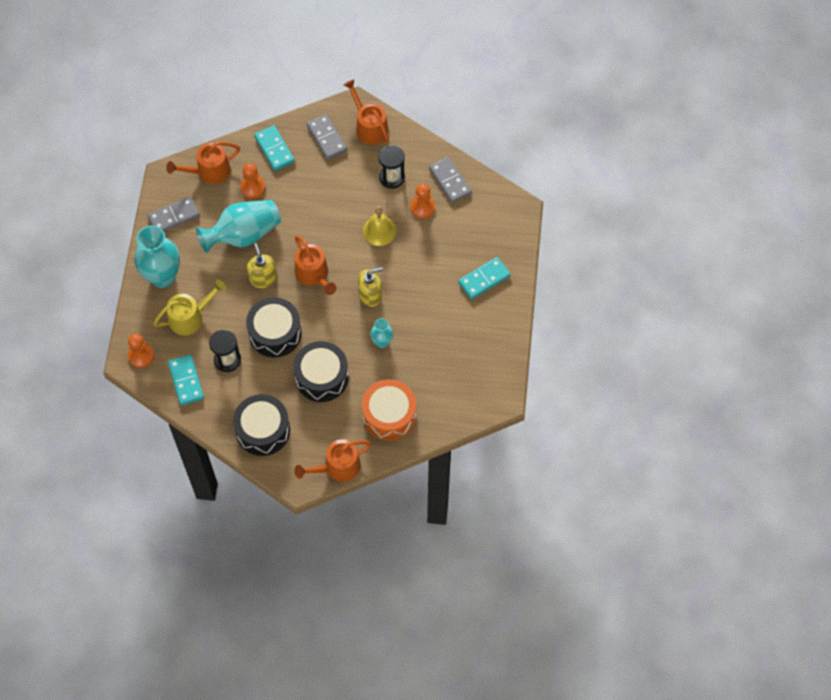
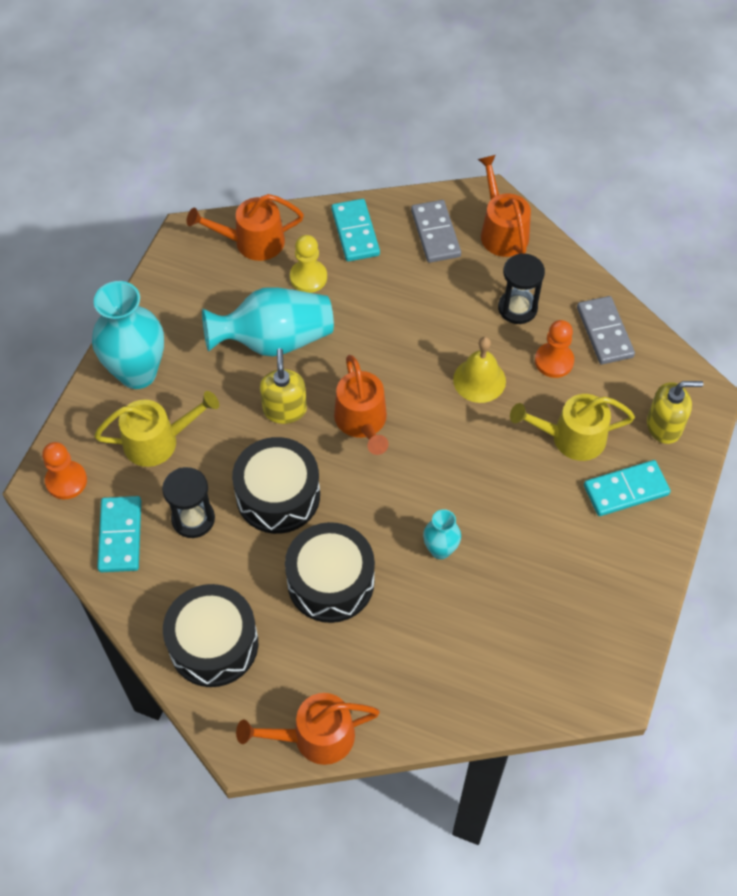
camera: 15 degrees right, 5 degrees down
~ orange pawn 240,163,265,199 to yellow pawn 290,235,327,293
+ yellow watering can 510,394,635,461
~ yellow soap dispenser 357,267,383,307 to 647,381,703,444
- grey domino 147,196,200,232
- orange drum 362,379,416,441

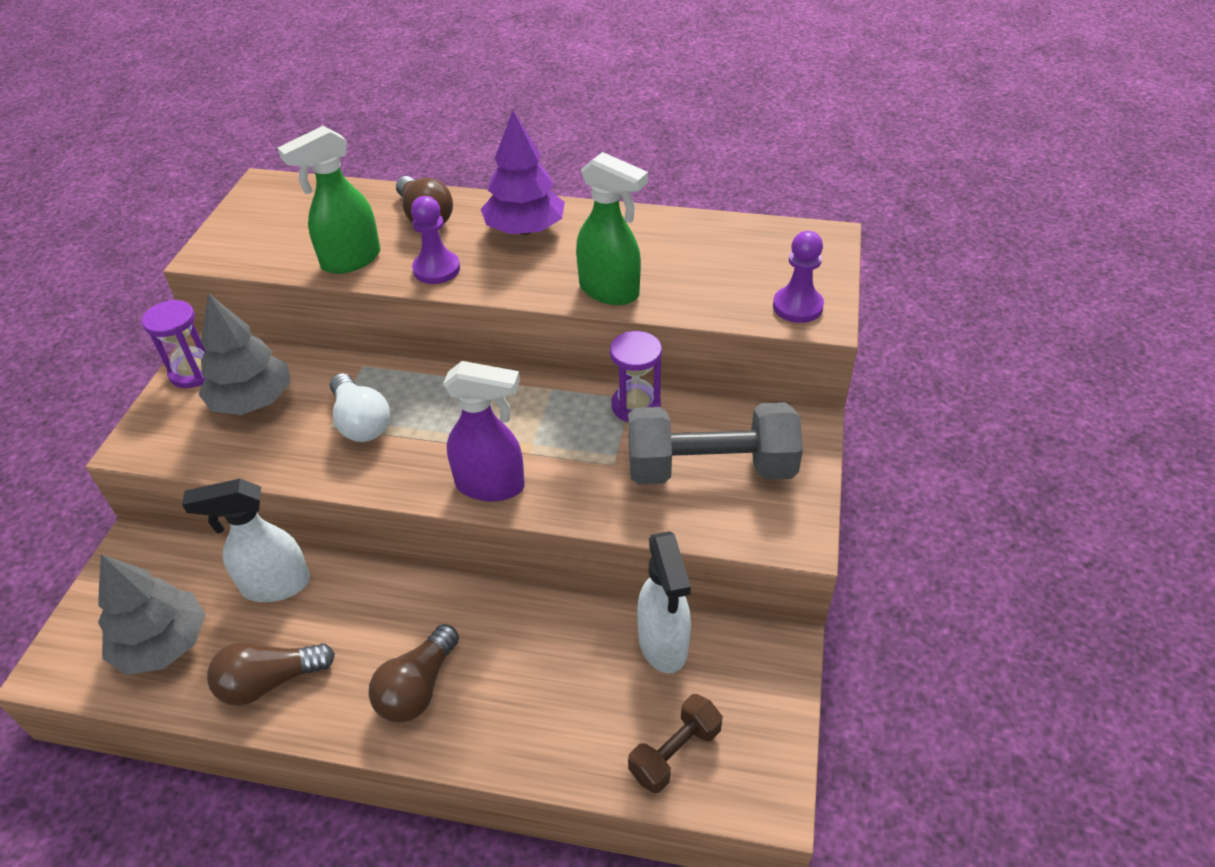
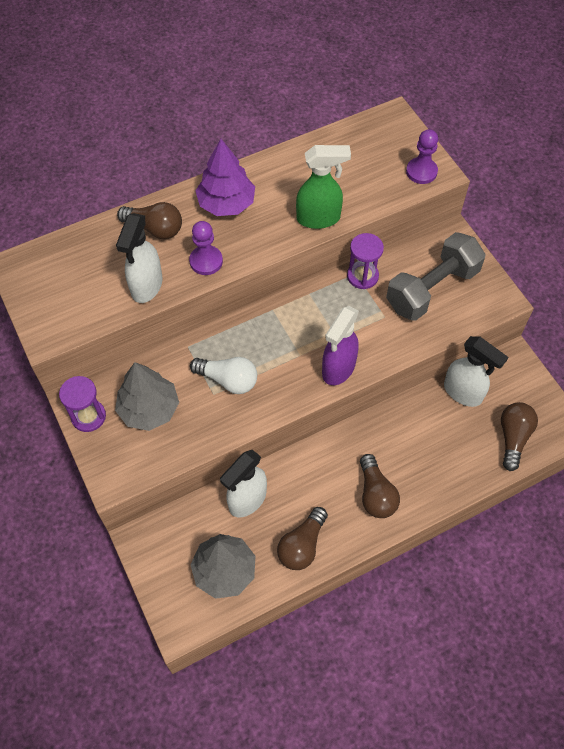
camera: 40 degrees left, 15 degrees up
~ green spray bottle 278,126,380,274 to white spray bottle 116,213,163,303
~ purple spray bottle 443,361,525,502 = 322,306,359,385 150 degrees clockwise
~ brown dumbbell 628,694,723,793 to brown light bulb 501,402,538,471

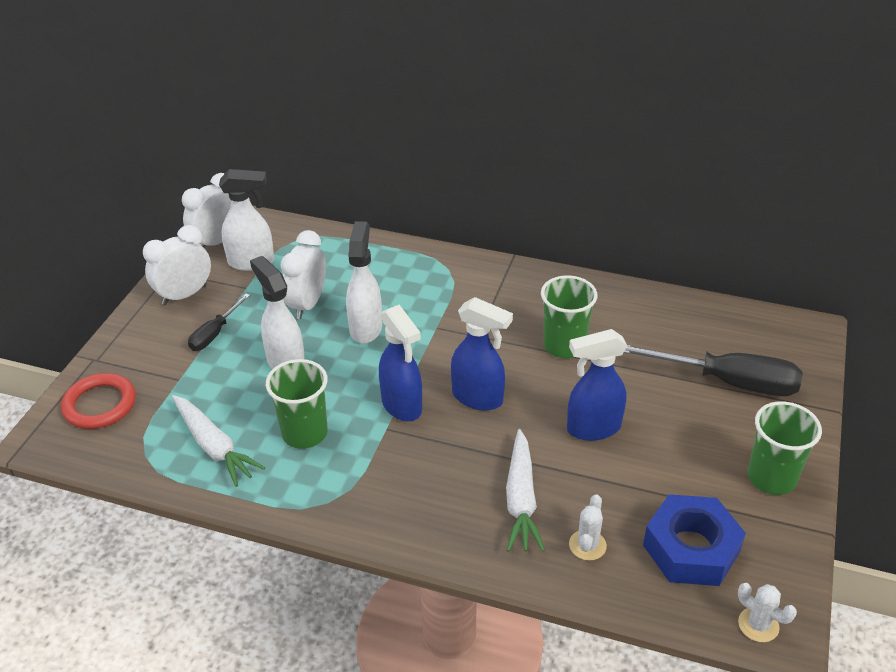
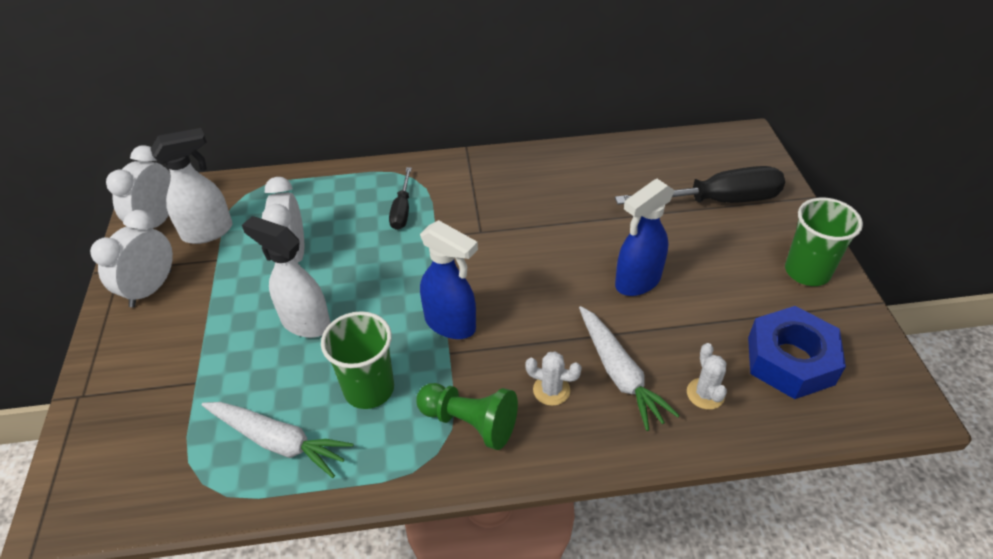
camera: 25 degrees left, 5 degrees up
~ black screwdriver 188,294,250,351 to 389,167,412,230
+ green pawn 416,383,518,450
~ white cactus 738,583,797,642 to 525,351,582,406
- red ring 61,373,136,429
- white spray bottle 346,221,382,344
- blue spray bottle 451,297,513,411
- green cup 541,275,597,358

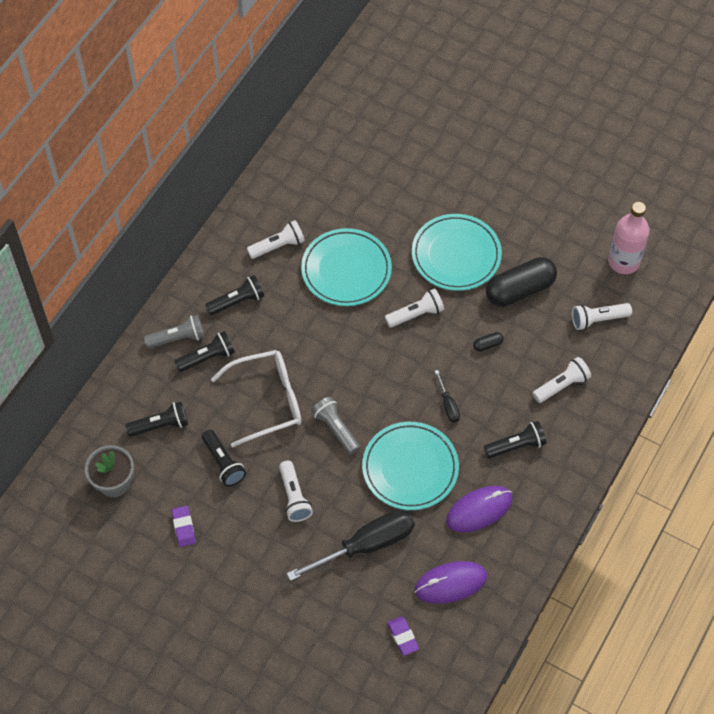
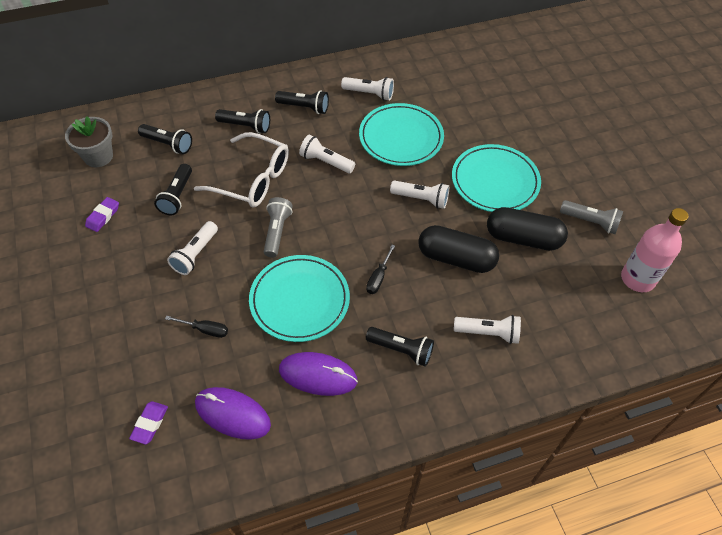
camera: 40 degrees right, 5 degrees down
~ black screwdriver 287,509,415,581 = 165,316,228,338 x0.45
~ white flashlight 572,303,632,330 to 299,135,355,173
~ black capsule 473,332,504,352 = 418,225,499,273 x2.45
~ grey flashlight 144,315,205,349 to 560,200,623,234

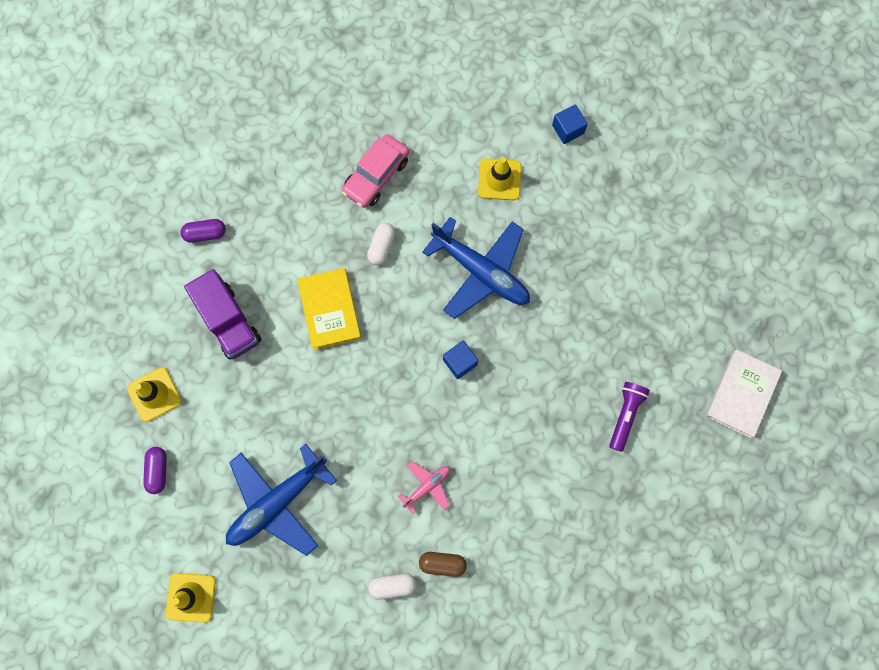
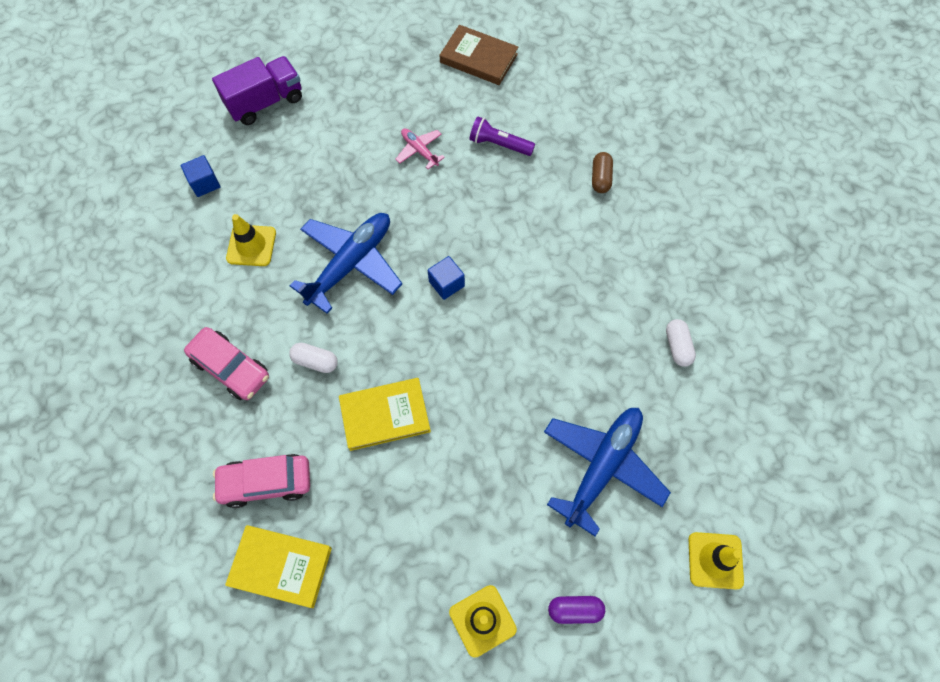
camera: 90 degrees left, 10 degrees down
~ purple truck 184,269,261,360 to 212,56,302,125
+ pink car 213,454,310,508
~ purple capsule 180,219,226,243 to yellow book 225,525,332,608
~ pink plane 398,461,450,514 to 396,129,445,169
~ white book 705,349,782,438 to brown book 440,25,518,85
~ blue plane 226,444,337,556 = 544,408,671,536 105 degrees counterclockwise
~ brown capsule 419,552,467,577 to 592,152,613,193

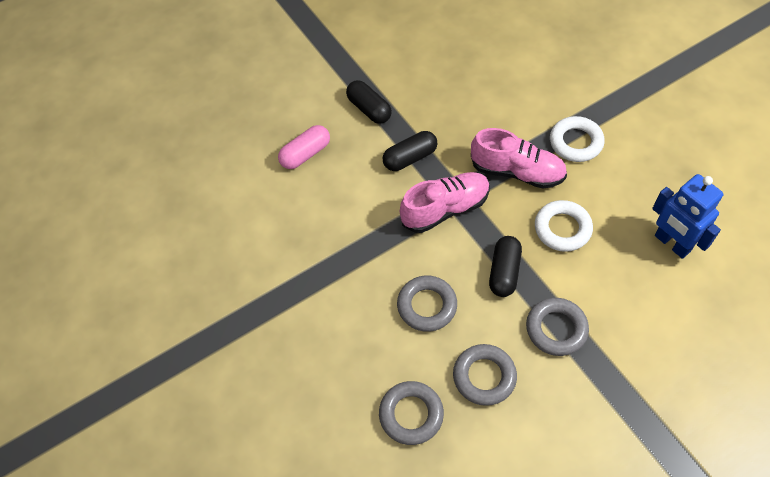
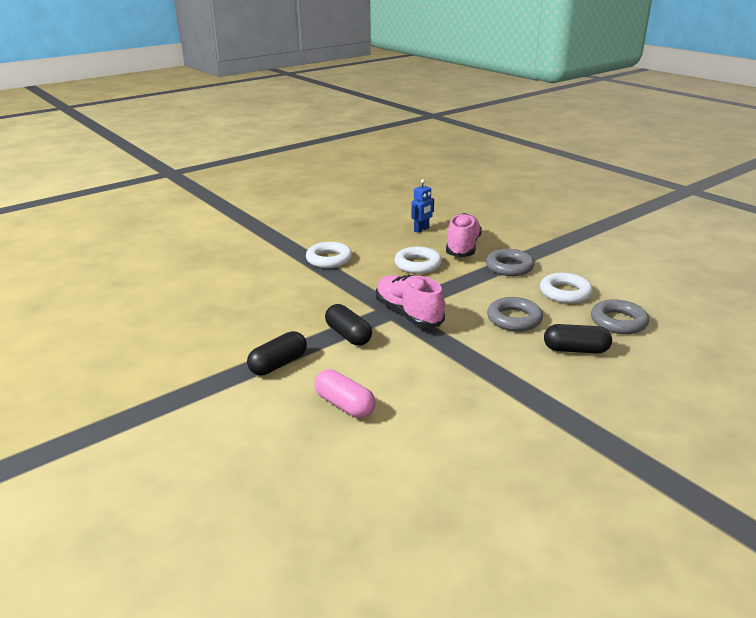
camera: 100 degrees left, 30 degrees down
~ blue robot 652,174,723,259 = 411,179,434,233 x0.62
~ pink shoe 471,128,567,189 to 446,213,482,257
~ grey ring 453,344,517,406 to white ring 540,273,593,303
~ black capsule 489,236,522,297 to 544,324,612,354

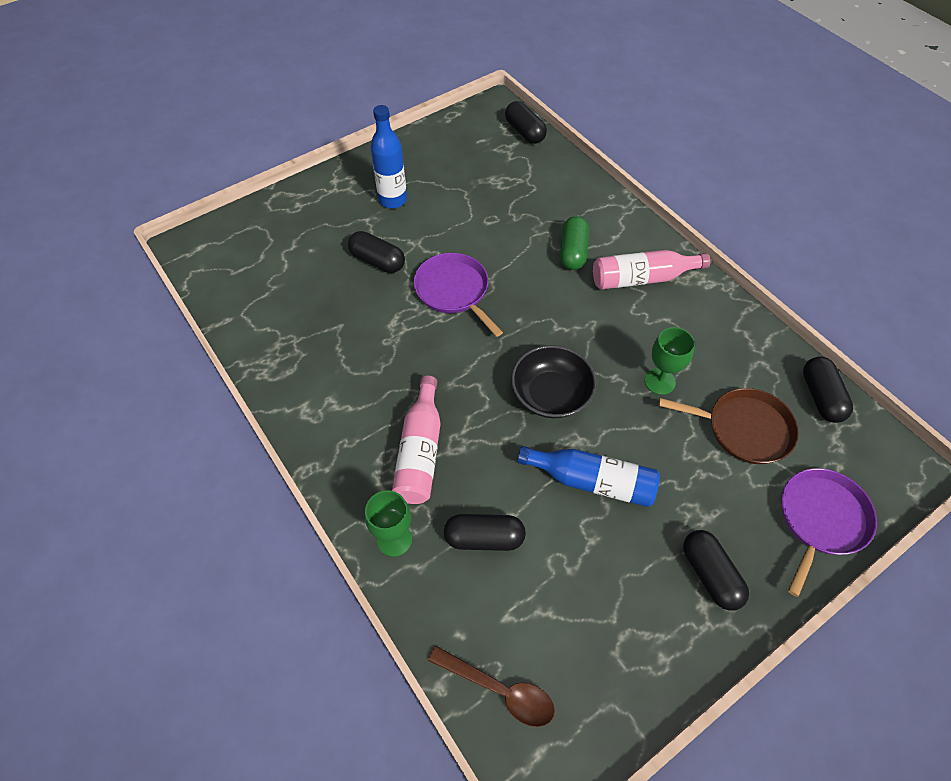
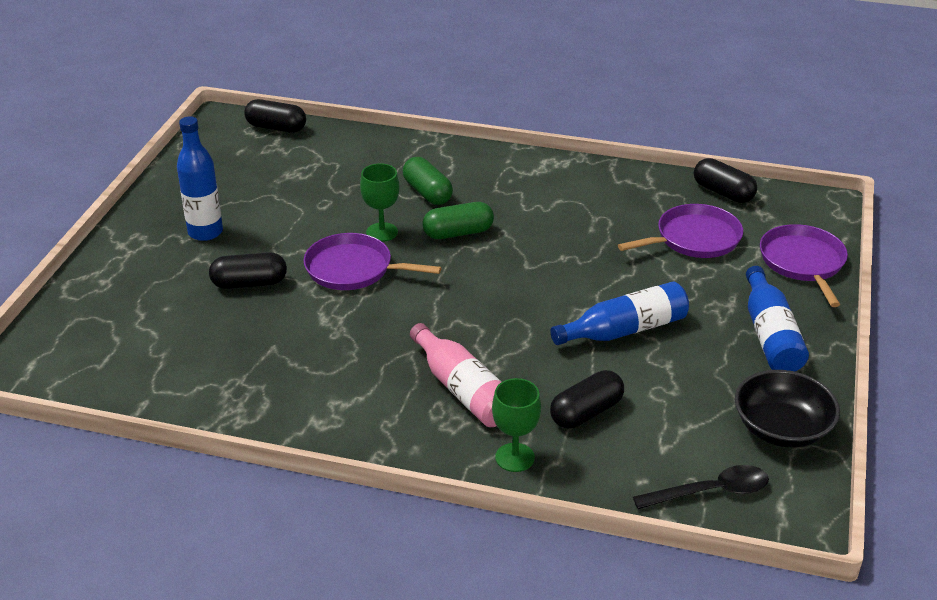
camera: 40 degrees left, 20 degrees down
~ green goblet 644,327,695,395 to 360,163,400,242
+ green capsule 422,202,494,239
~ brown pan 659,388,799,464 to purple pan 618,204,743,258
~ brown spoon 428,646,555,727 to black spoon 633,465,769,509
~ black bowl 511,345,597,418 to 735,370,840,448
~ black capsule 683,530,749,611 to blue bottle 746,266,809,371
- pink bottle 593,250,710,290

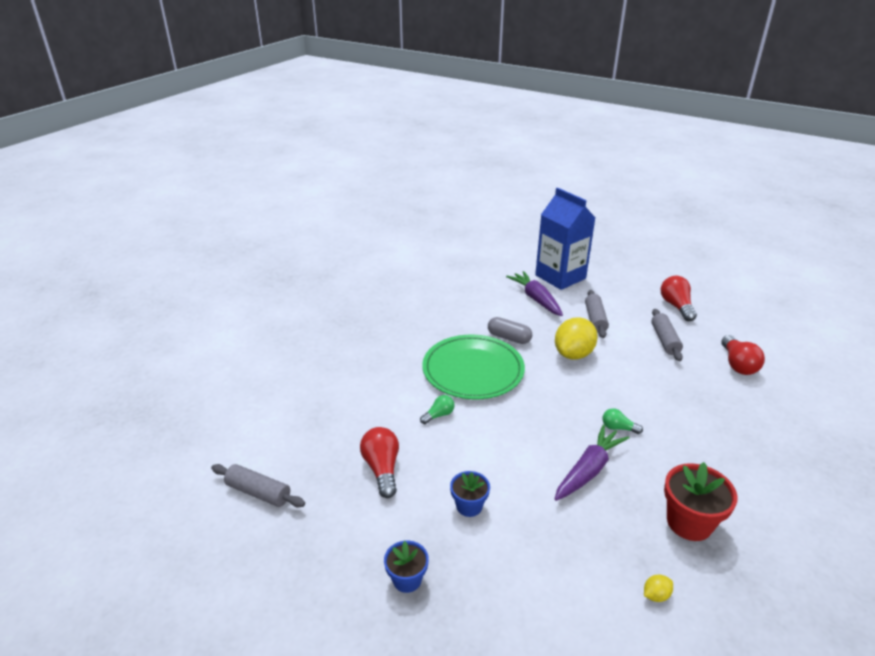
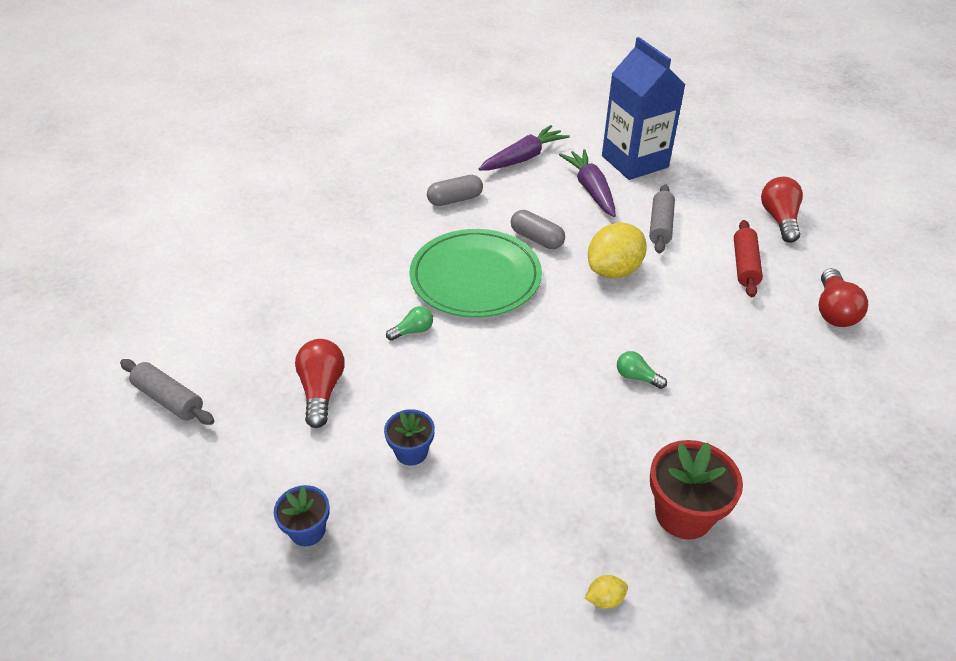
camera: 10 degrees right, 10 degrees up
+ grey capsule 427,175,483,206
~ purple carrot 555,424,629,501 to 479,125,570,171
~ grey rolling pin 651,309,683,361 to red rolling pin 734,220,763,297

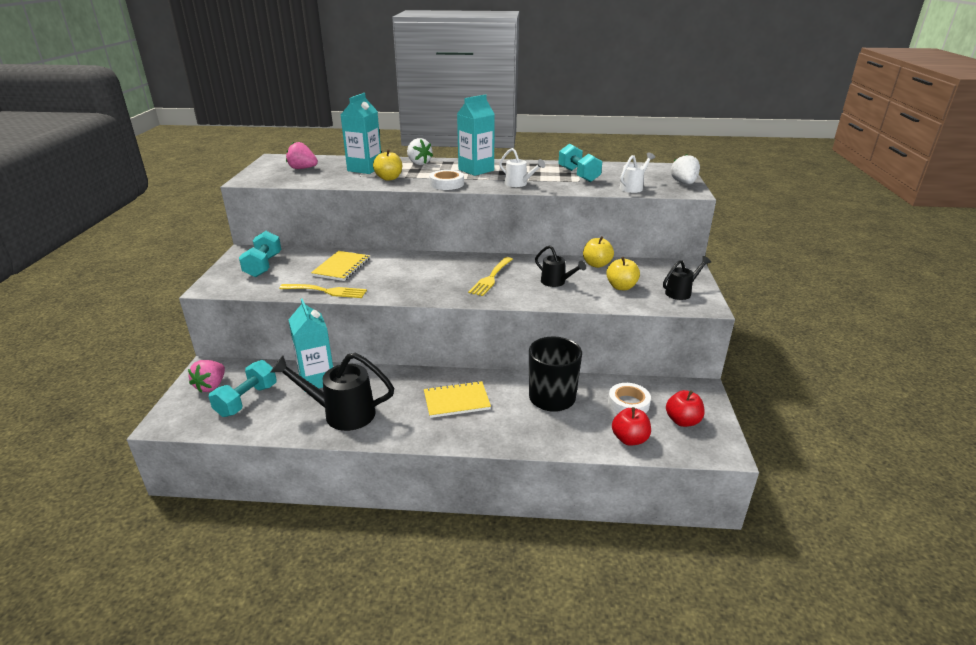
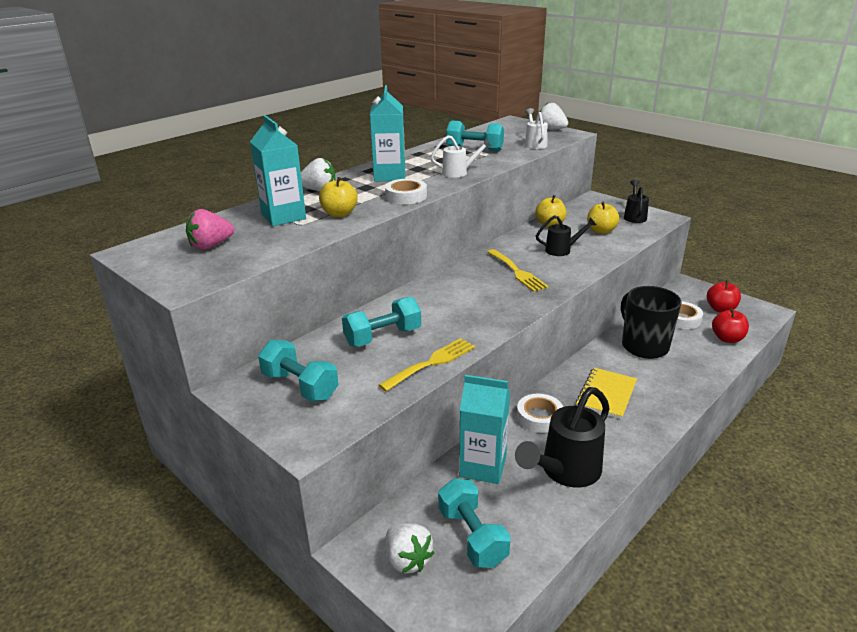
camera: 50 degrees left, 0 degrees up
~ yellow notebook 311,251,370,281 to turquoise dumbbell 342,297,421,347
~ pink strawberry 188,360,225,392 to white strawberry 386,523,434,573
+ white tape 517,394,563,433

